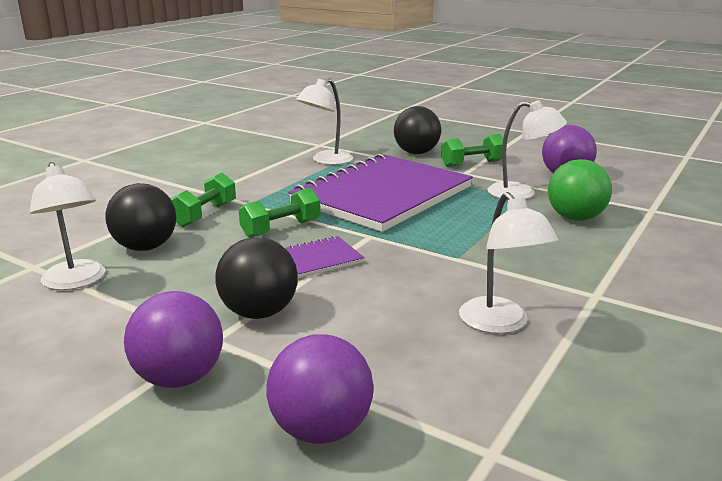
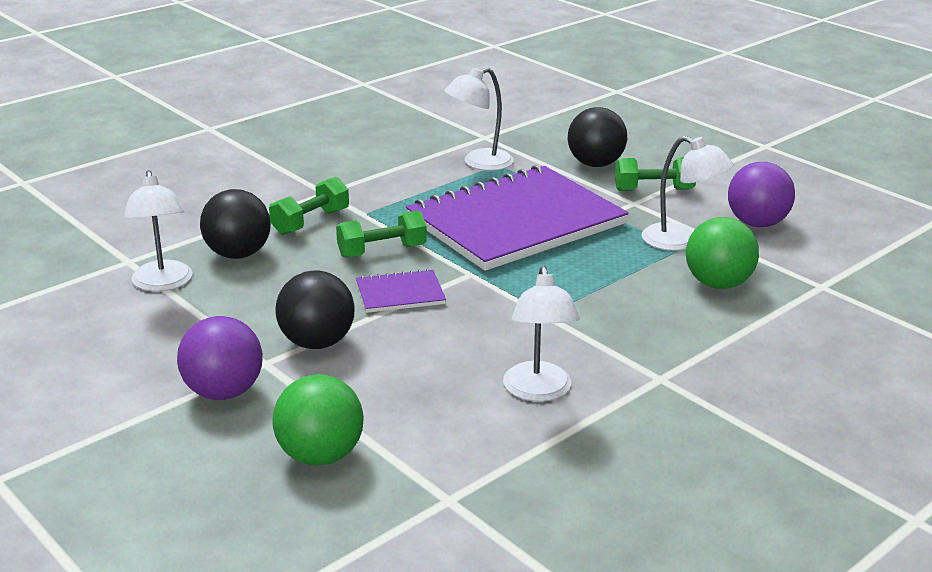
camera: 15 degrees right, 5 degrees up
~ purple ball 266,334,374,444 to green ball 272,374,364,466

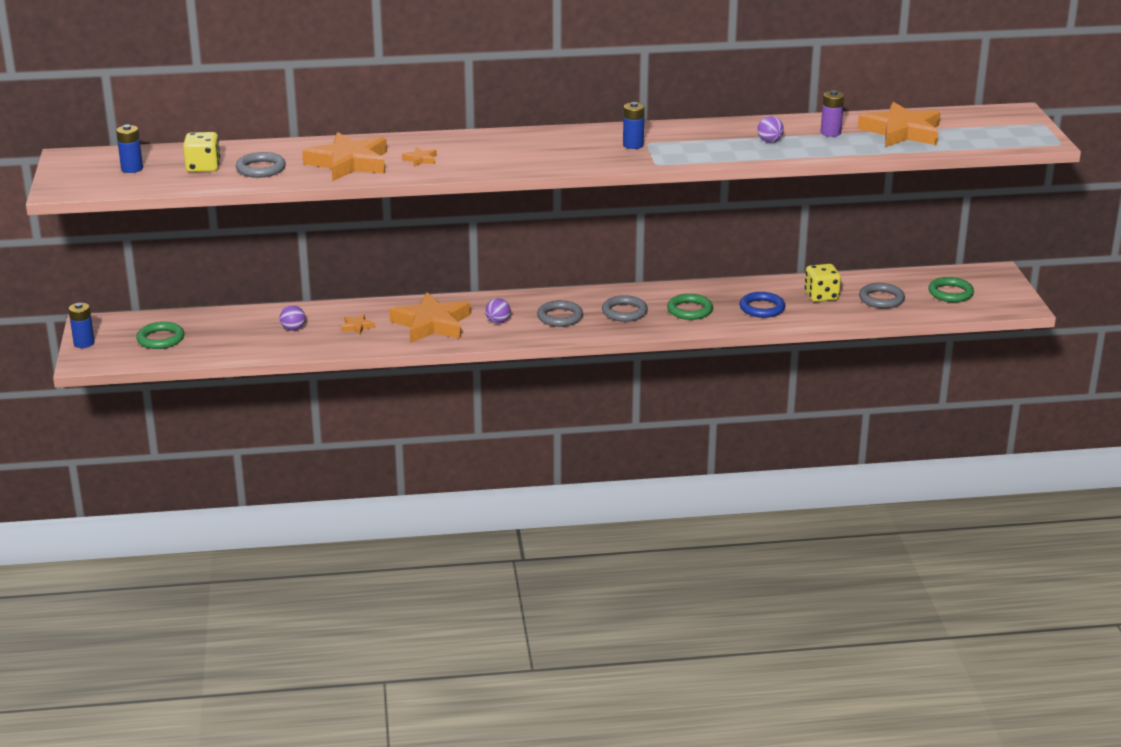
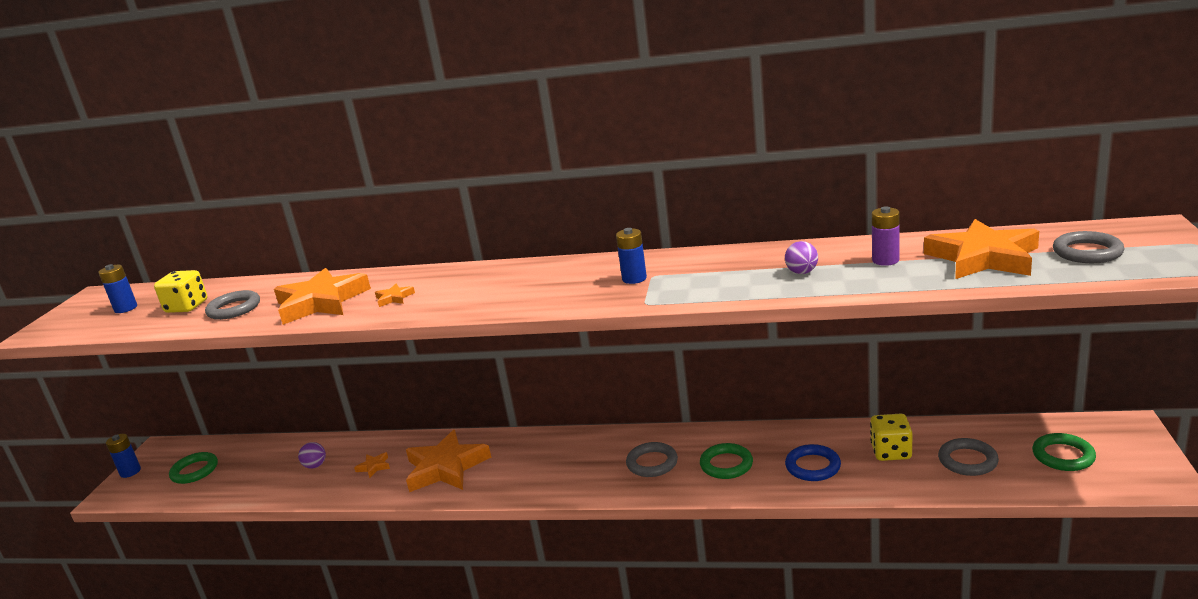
camera: 20 degrees right, 5 degrees down
~ grey ring 537,300,583,327 to 1053,231,1125,263
- purple ball 485,298,511,324

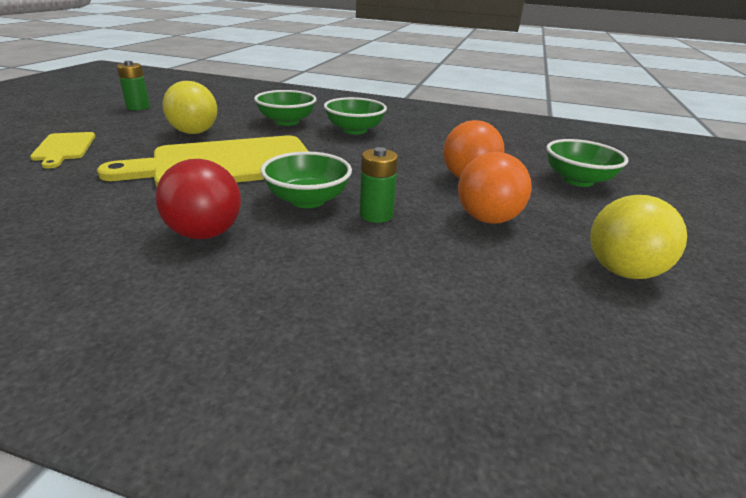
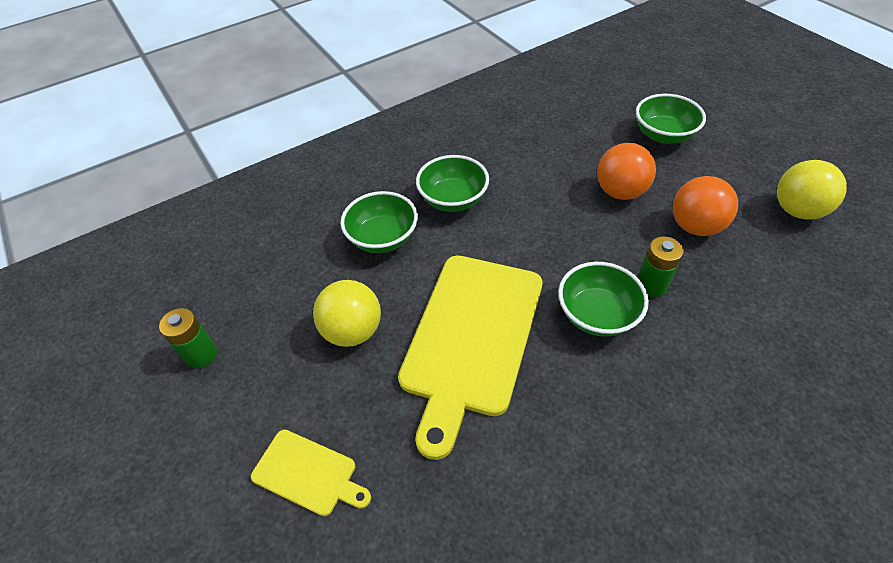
camera: 45 degrees left, 20 degrees up
- red ball 155,159,241,239

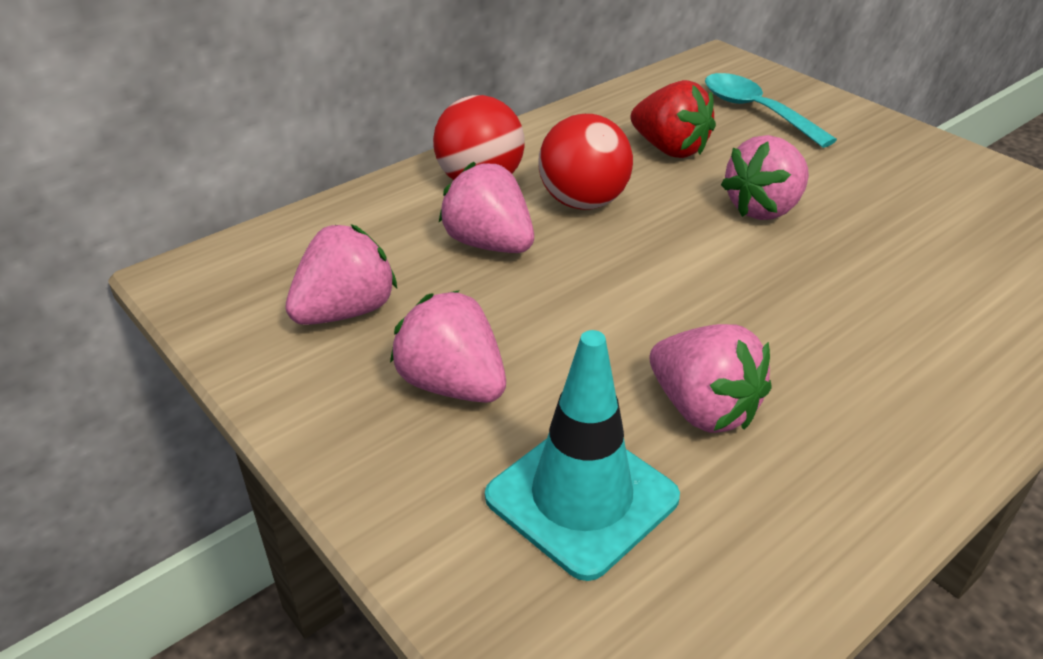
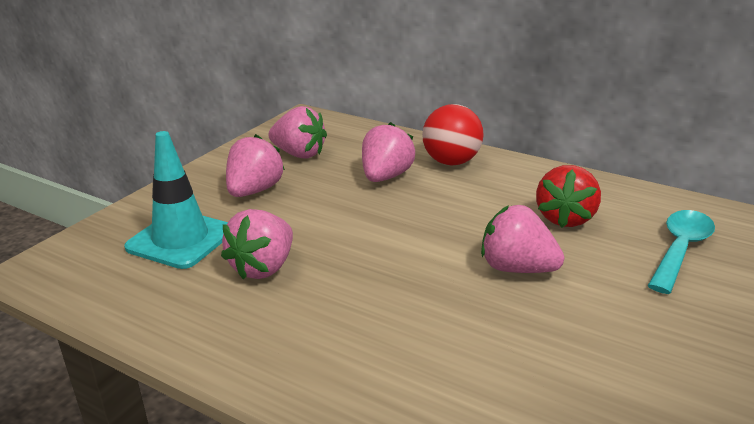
camera: 70 degrees right, 10 degrees down
- red ball 538,114,633,210

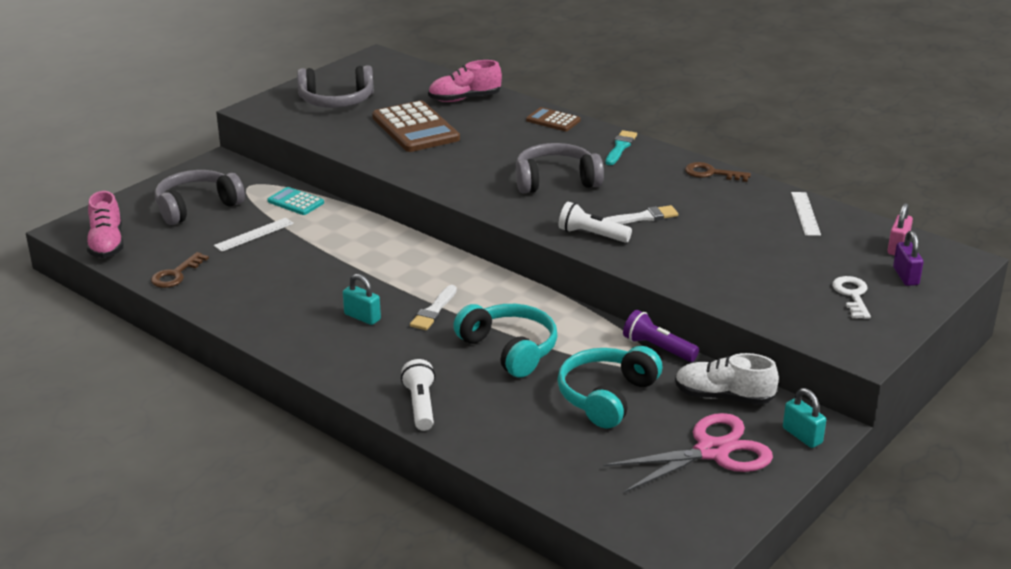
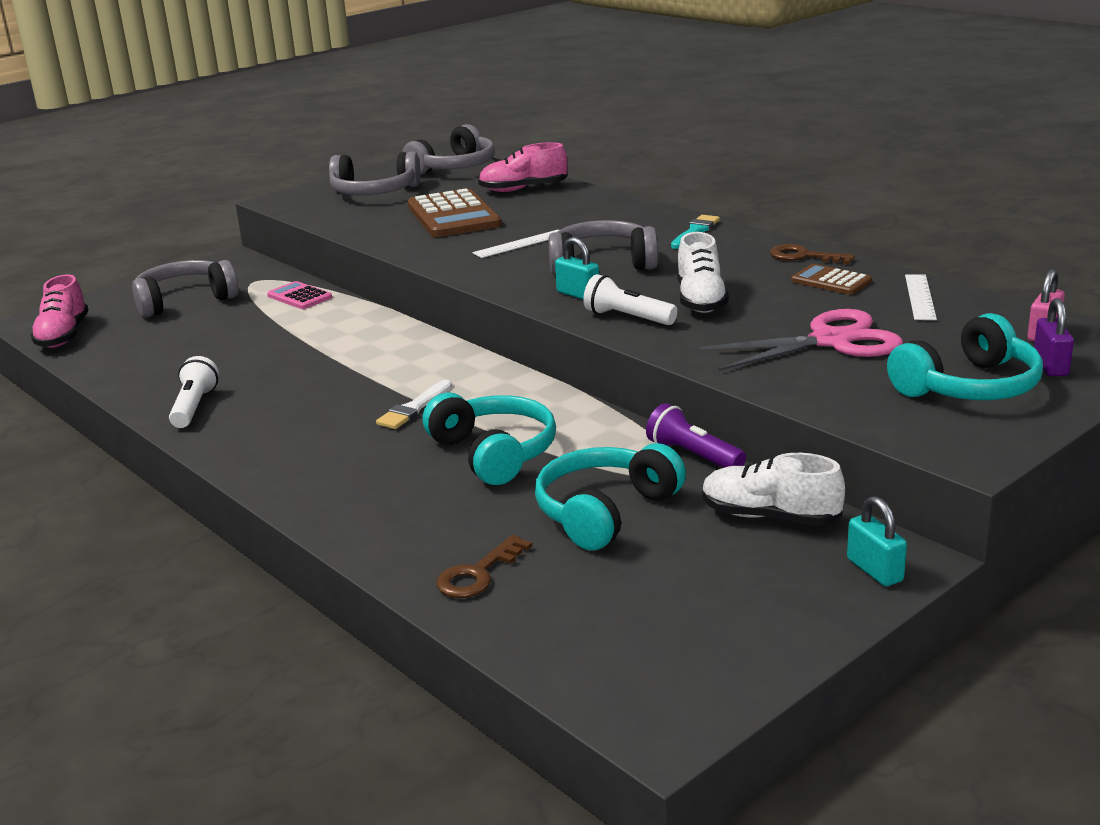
camera: 10 degrees right, 5 degrees down
~ white flashlight 401,359,435,431 to 169,356,219,428
~ turquoise calculator 267,187,324,215 to pink calculator 267,281,332,309
+ grey headphones 402,124,495,175
~ brown key 151,252,209,288 to 436,535,532,598
~ white ruler 214,218,294,252 to 473,230,559,258
~ turquoise padlock 343,274,381,325 to 555,237,599,299
~ white brush 603,205,678,224 to white shoe 677,232,729,313
~ pink scissors 603,413,773,493 to 699,309,903,371
~ brown calculator 526,107,581,131 to 791,264,872,295
~ white key 832,276,871,319 to turquoise headphones 887,313,1043,400

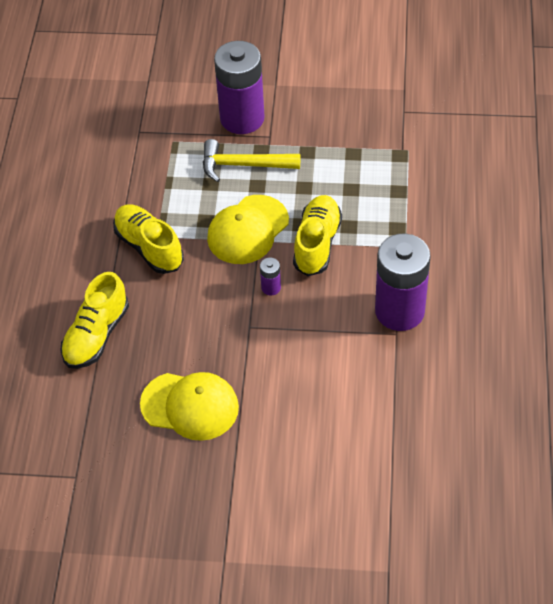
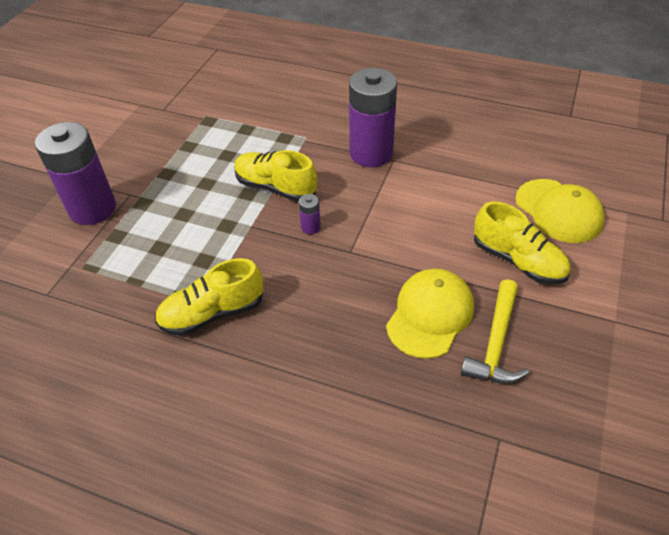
camera: 75 degrees left, 5 degrees down
~ yellow hammer 203,139,300,182 to 461,279,529,384
~ yellow shoe 60,272,129,369 to 474,201,571,284
~ yellow cap 207,195,289,264 to 516,179,605,243

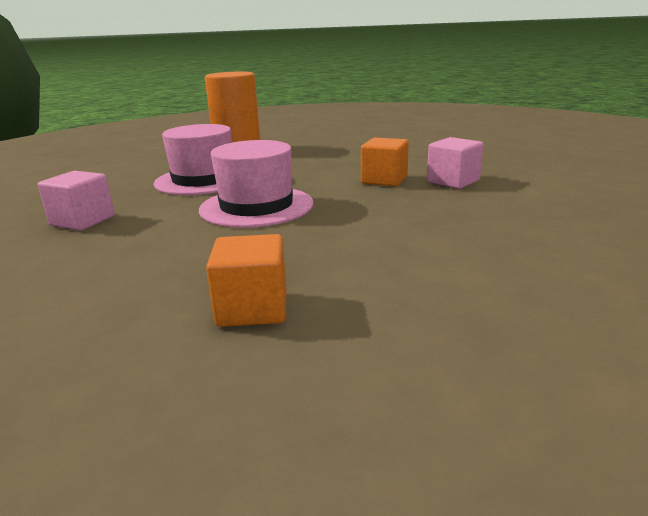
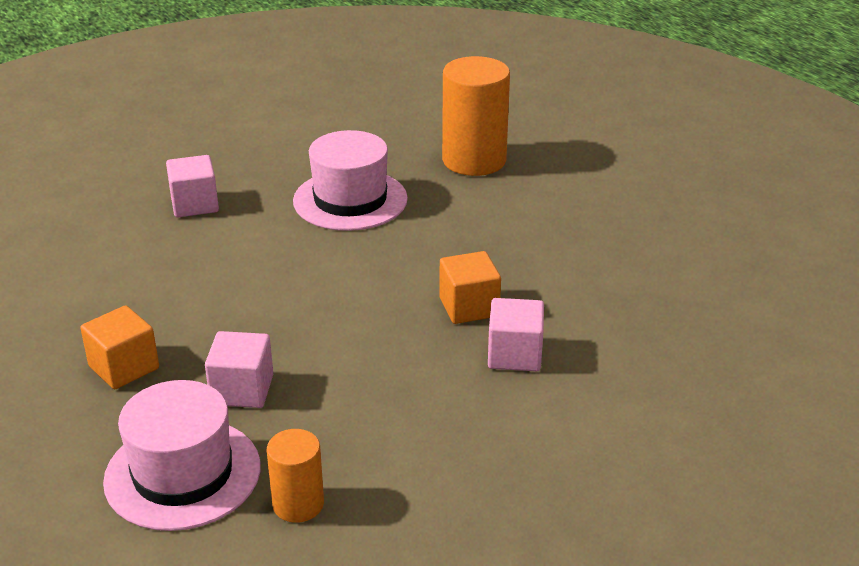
camera: 50 degrees right, 10 degrees up
~ pink hat 199,140,313,228 to 103,380,261,531
+ pink cube 205,331,273,408
+ orange cylinder 267,429,324,523

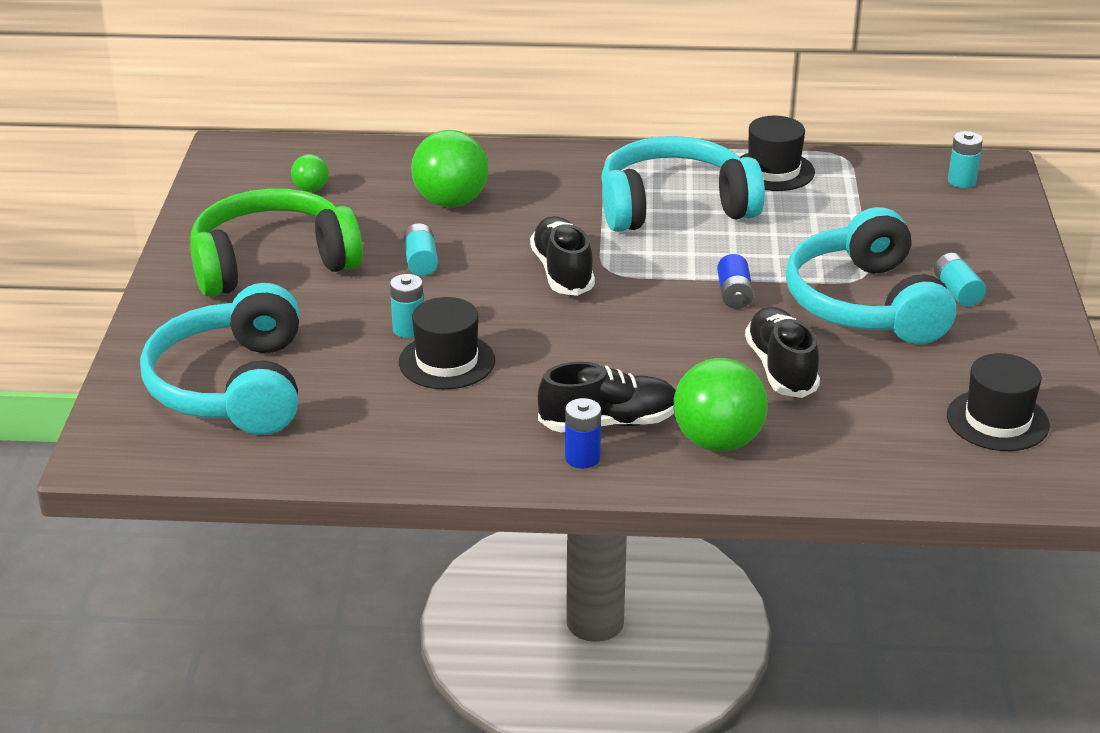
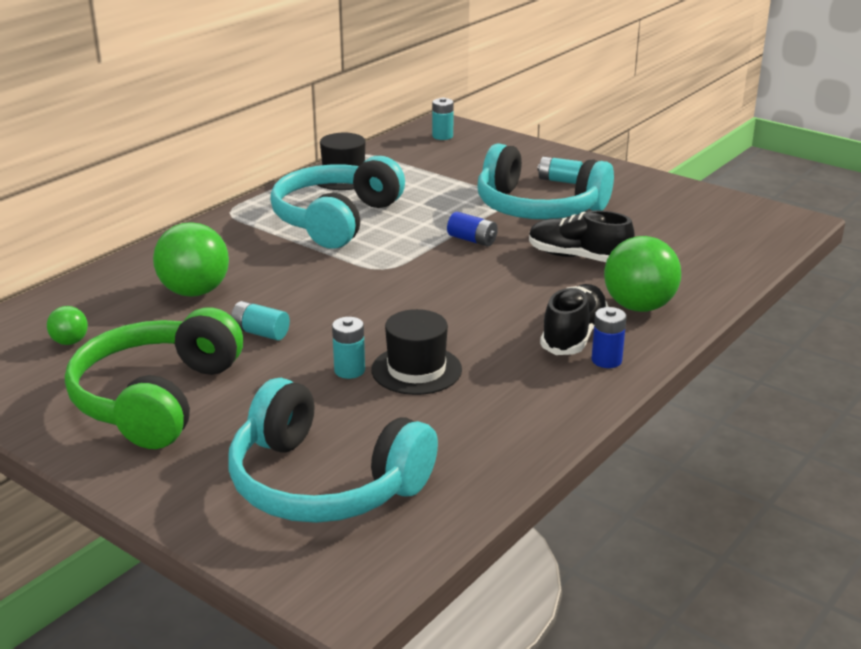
camera: 55 degrees left, 5 degrees down
- black shoe 530,216,595,296
- black hat 947,353,1050,451

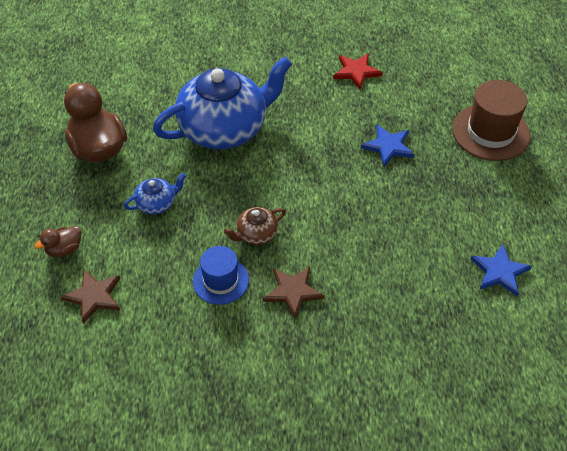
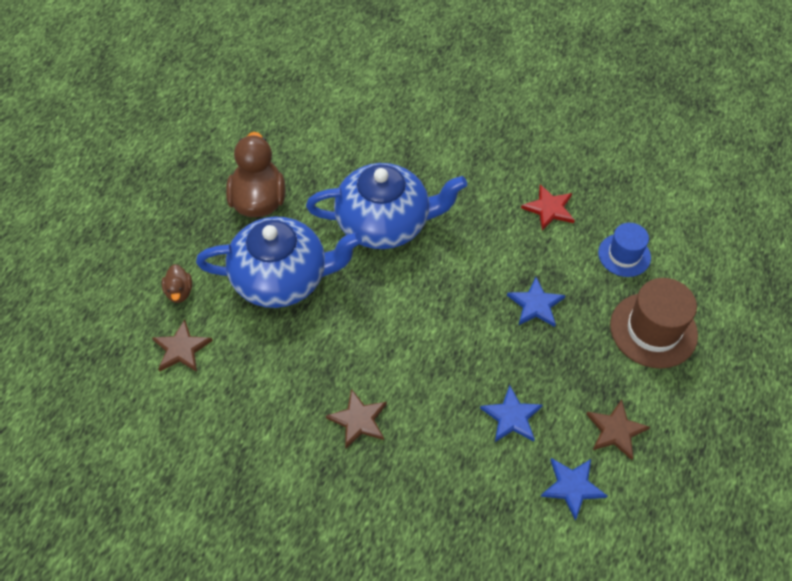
camera: 25 degrees right, 5 degrees up
~ brown duck 35,226,81,257 = 162,264,192,303 90 degrees counterclockwise
~ blue teapot 124,173,186,215 = 196,216,362,308 x2.36
+ blue star 480,385,543,442
+ brown star 586,399,650,460
~ blue hat 193,246,249,305 to 598,223,651,277
- brown teapot 224,207,286,245

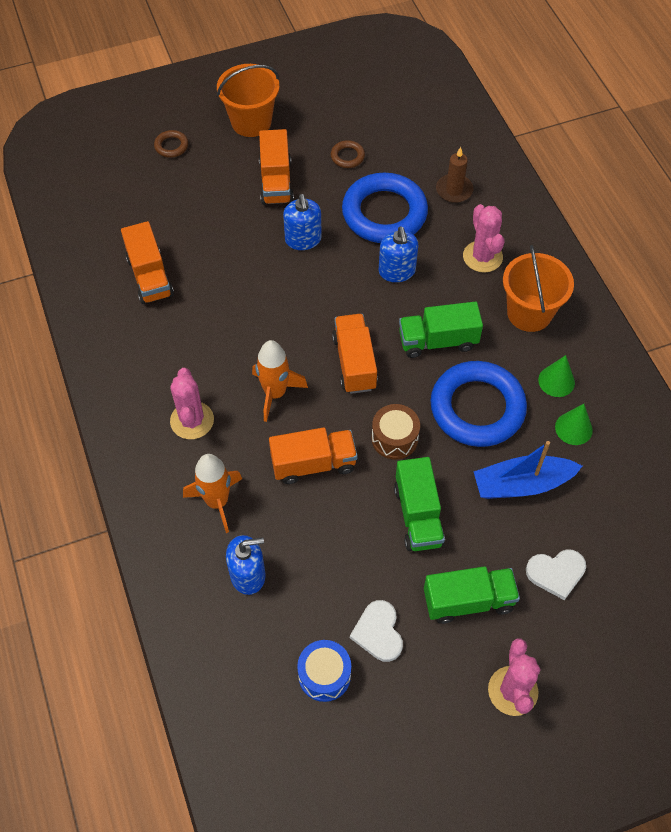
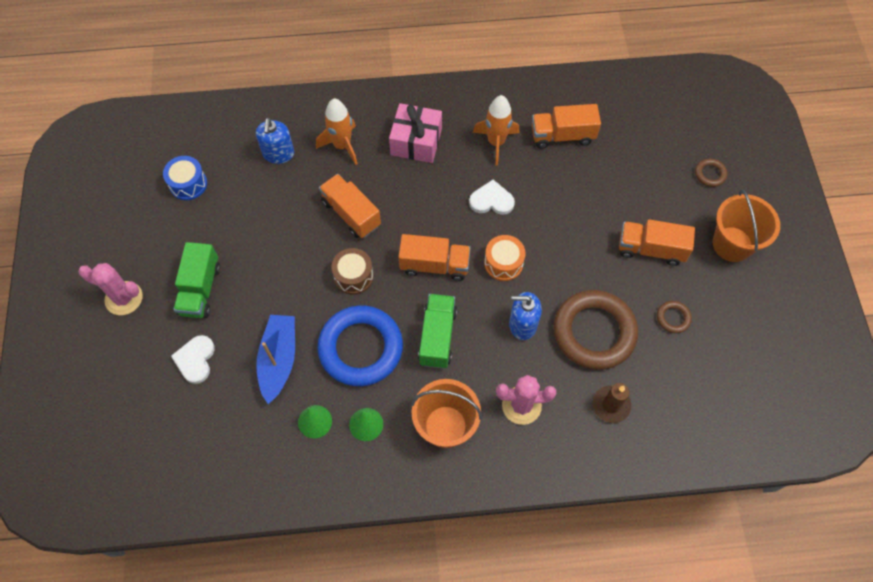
camera: 105 degrees right, 5 degrees up
~ orange truck 269,427,357,484 = 319,174,381,238 135 degrees clockwise
~ pink cactus 170,368,214,439 to pink gift 389,103,442,163
~ white heart 350,600,403,662 to 469,180,515,215
~ orange rocket 252,340,308,422 to 473,95,519,165
+ orange drum 484,235,526,281
~ blue ring 342,173,428,243 to brown ring 553,290,638,370
- blue soap dispenser 283,194,322,250
- green truck 394,457,445,551

